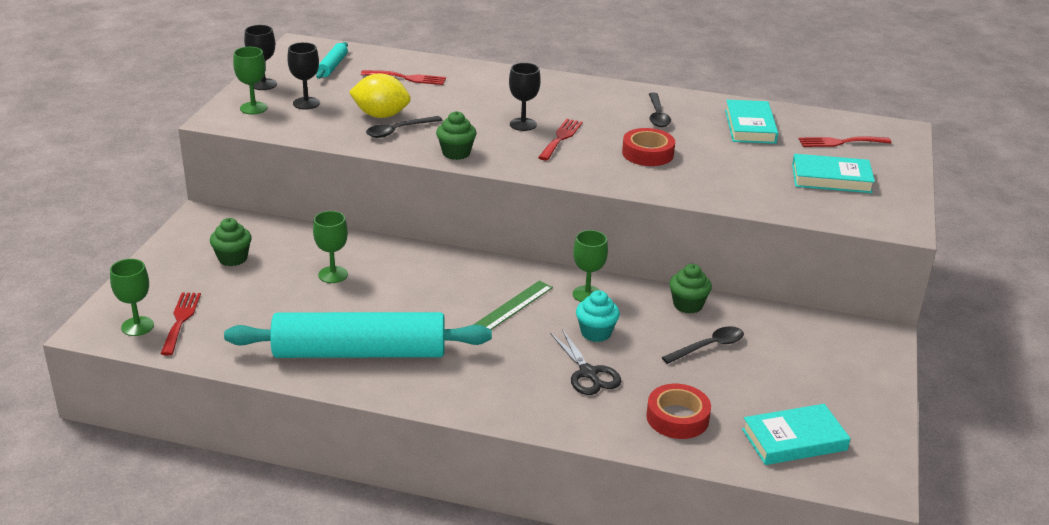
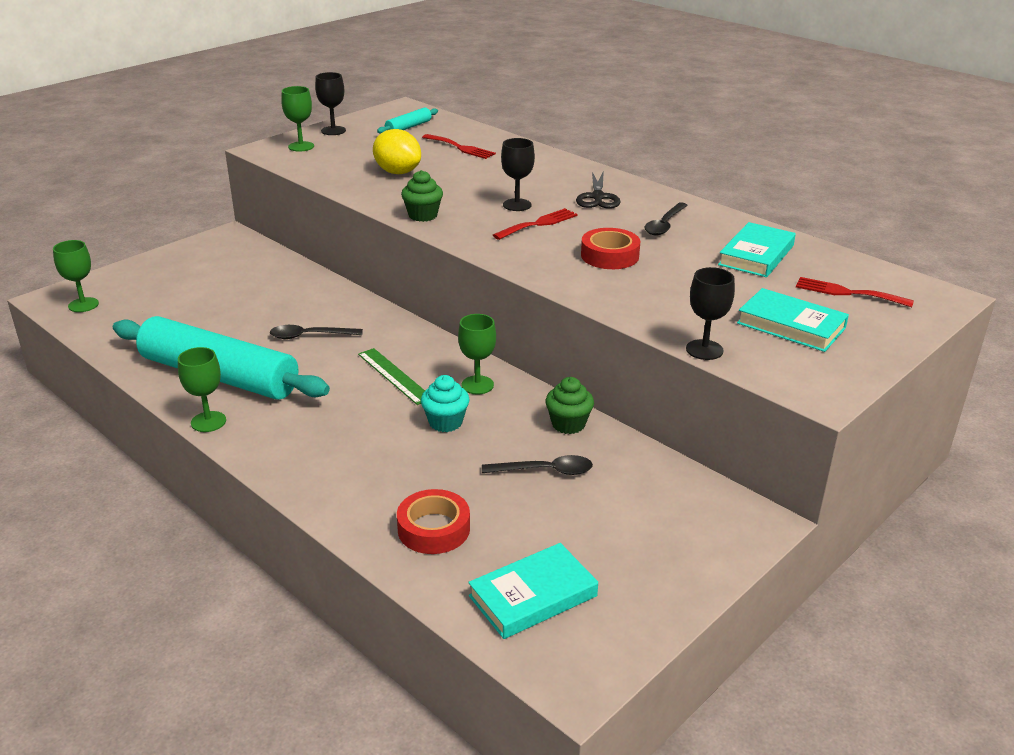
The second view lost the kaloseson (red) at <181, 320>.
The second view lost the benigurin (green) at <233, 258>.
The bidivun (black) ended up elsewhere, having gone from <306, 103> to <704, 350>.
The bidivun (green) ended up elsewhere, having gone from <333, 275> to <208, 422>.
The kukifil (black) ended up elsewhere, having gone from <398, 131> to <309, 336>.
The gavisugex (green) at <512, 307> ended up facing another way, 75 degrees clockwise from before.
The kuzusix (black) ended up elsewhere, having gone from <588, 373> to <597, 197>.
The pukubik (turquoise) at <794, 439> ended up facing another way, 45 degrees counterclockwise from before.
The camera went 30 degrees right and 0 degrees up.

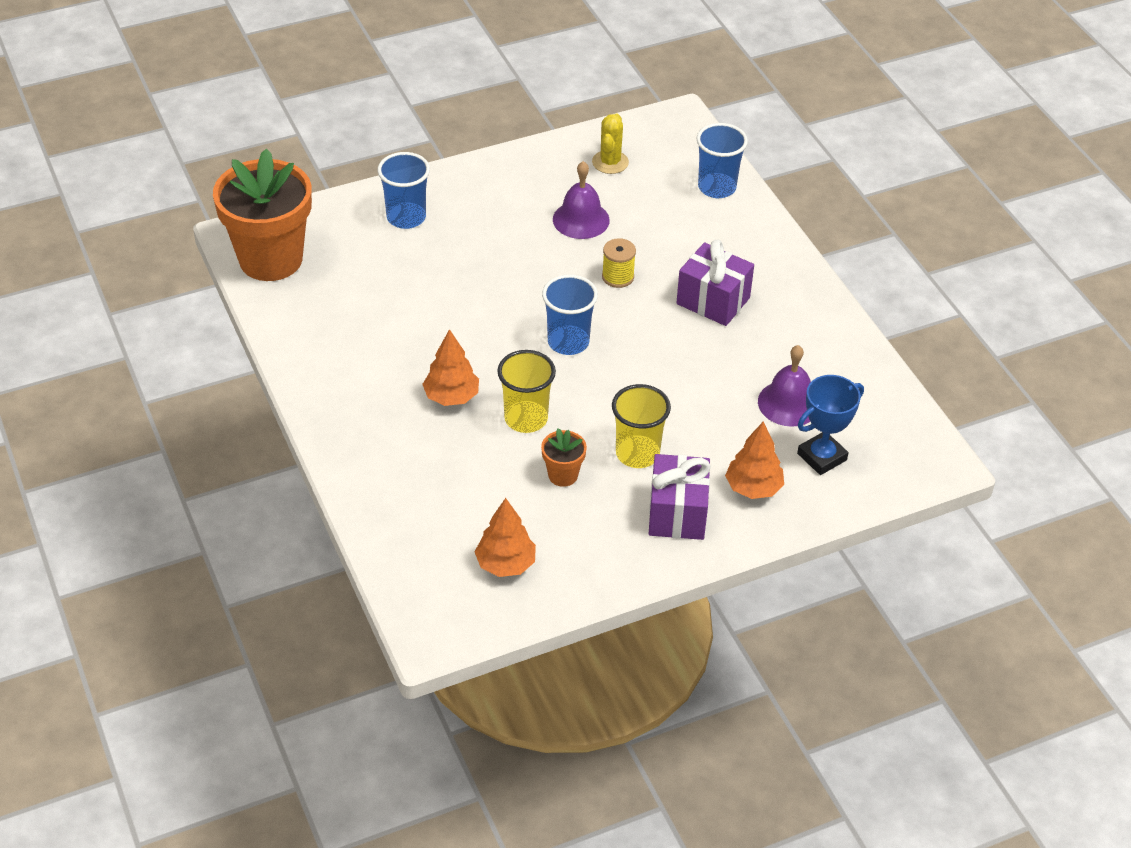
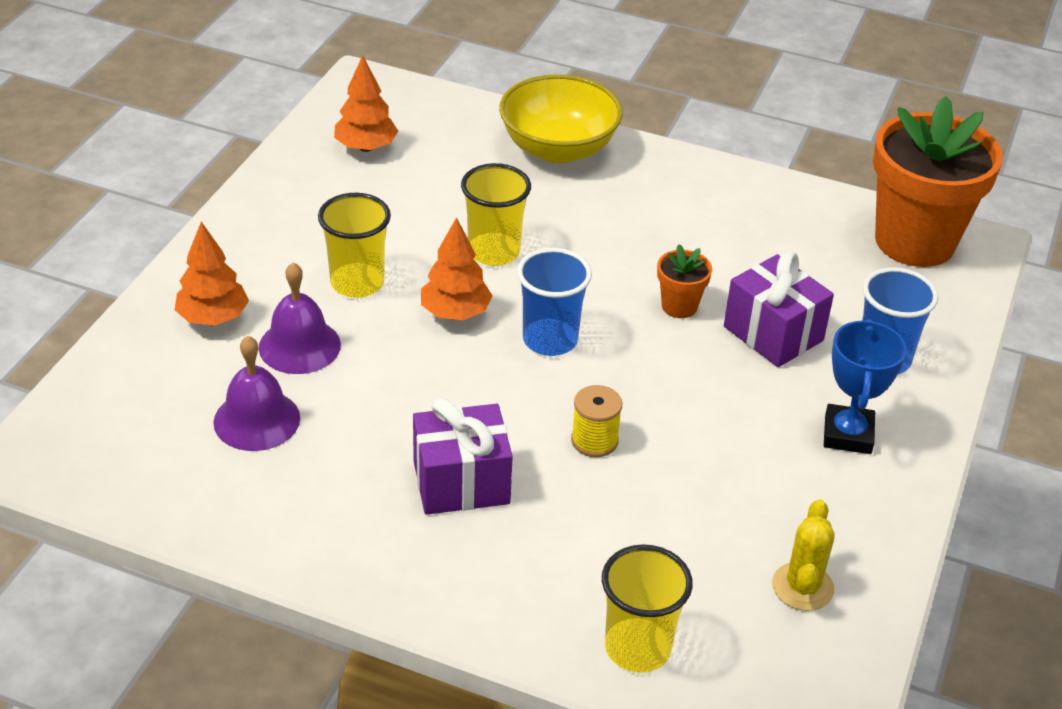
The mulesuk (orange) ended up elsewhere, having gone from <451, 397> to <455, 313>.
The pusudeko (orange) ended up elsewhere, having gone from <563, 475> to <679, 306>.
The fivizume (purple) ended up elsewhere, having gone from <581, 219> to <299, 346>.
The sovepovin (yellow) at <610, 162> ended up facing another way, 45 degrees clockwise from before.
The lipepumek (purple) ended up elsewhere, having gone from <677, 513> to <773, 333>.
What was the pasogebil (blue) at <717, 187> turned into the pasogebil (yellow) at <637, 648>.
The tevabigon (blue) ended up elsewhere, having gone from <822, 457> to <848, 434>.
The second view gained the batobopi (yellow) at <558, 149>.
The camera went 135 degrees right and 5 degrees down.

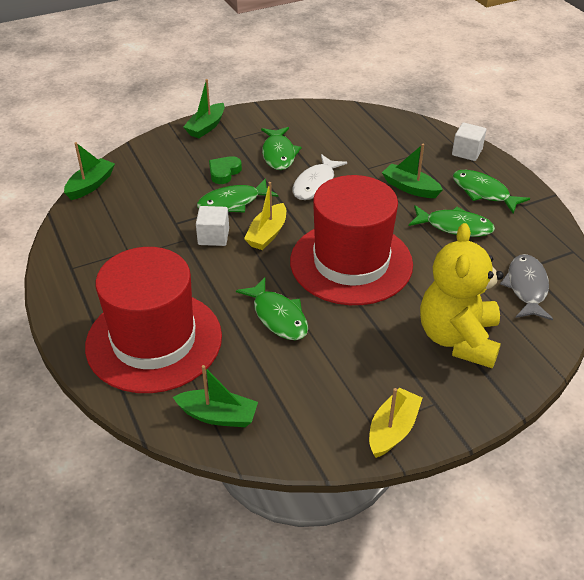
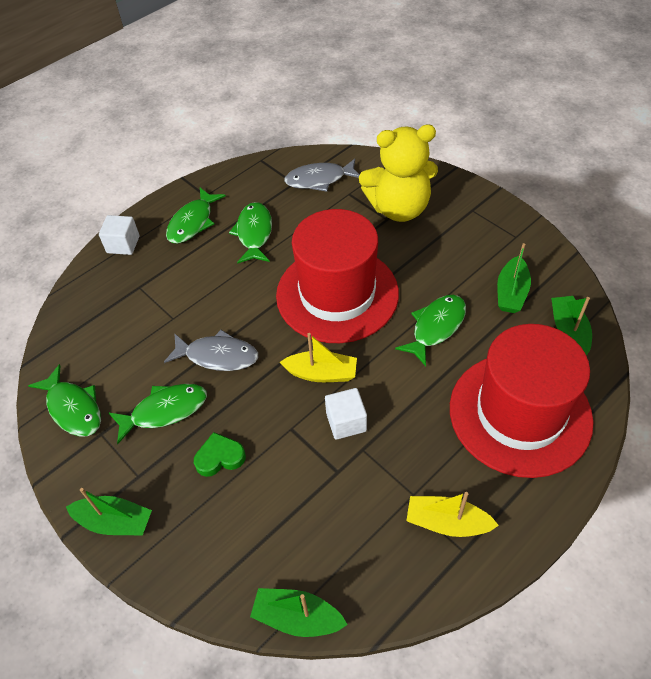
The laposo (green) ended up elsewhere, having gone from <233, 203> to <73, 408>.
The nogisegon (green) at <224, 172> ended up facing another way, 150 degrees clockwise from before.
What was the laposo (white) at <316, 184> turned into the laposo (grey) at <218, 356>.
The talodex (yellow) ended up elsewhere, having gone from <392, 430> to <447, 522>.
The talodex (green) ended up elsewhere, having gone from <410, 188> to <511, 292>.
The camera went 105 degrees left and 10 degrees up.

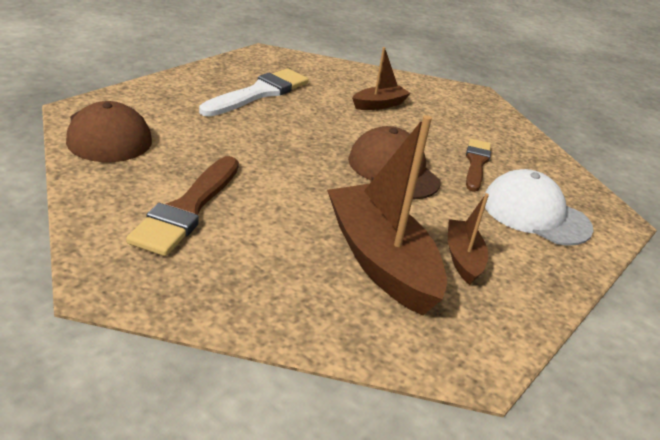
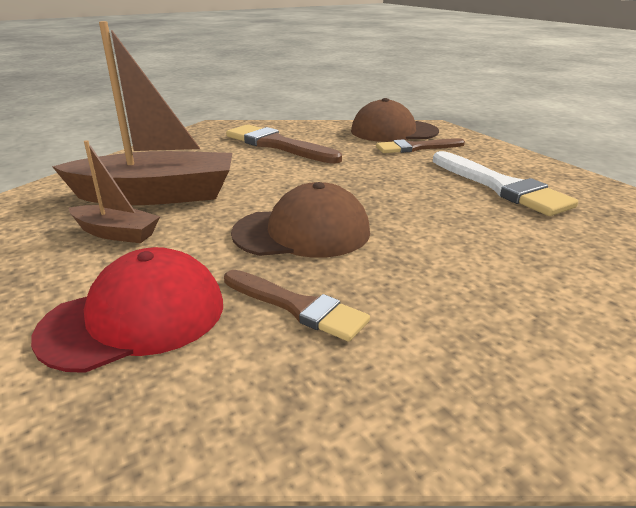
The second view lost the talodex (brown) at <379, 105>.
What was the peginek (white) at <535, 214> turned into the peginek (red) at <135, 318>.
The second view gained the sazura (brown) at <416, 148>.
The camera went 115 degrees right and 5 degrees down.

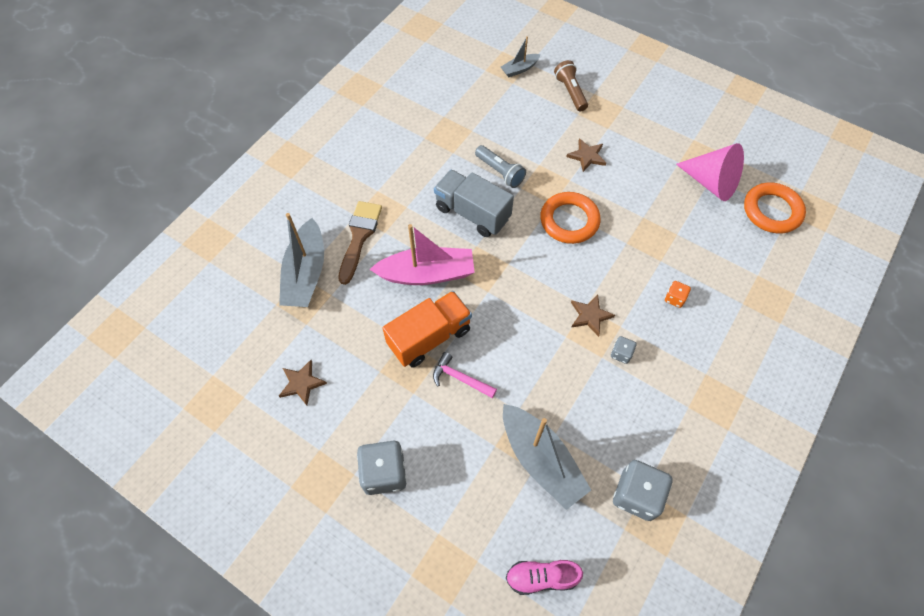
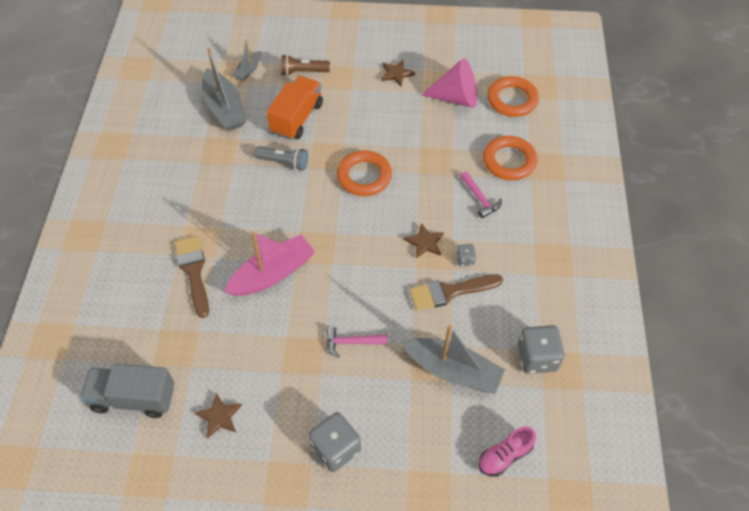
The talodex (grey) ended up elsewhere, having gone from <306, 274> to <224, 108>.
The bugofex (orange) ended up elsewhere, having gone from <429, 337> to <297, 118>.
The bugofex (grey) ended up elsewhere, having gone from <472, 213> to <134, 398>.
The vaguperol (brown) at <570, 92> ended up facing another way, 45 degrees counterclockwise from before.
The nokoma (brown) ended up elsewhere, having gone from <587, 156> to <396, 74>.
Where the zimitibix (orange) stood at <674, 298>, the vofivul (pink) came to stand at <480, 198>.
The second view gained the sazura (brown) at <449, 292>.
The second view gained the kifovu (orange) at <509, 161>.
The camera went 30 degrees left and 5 degrees down.

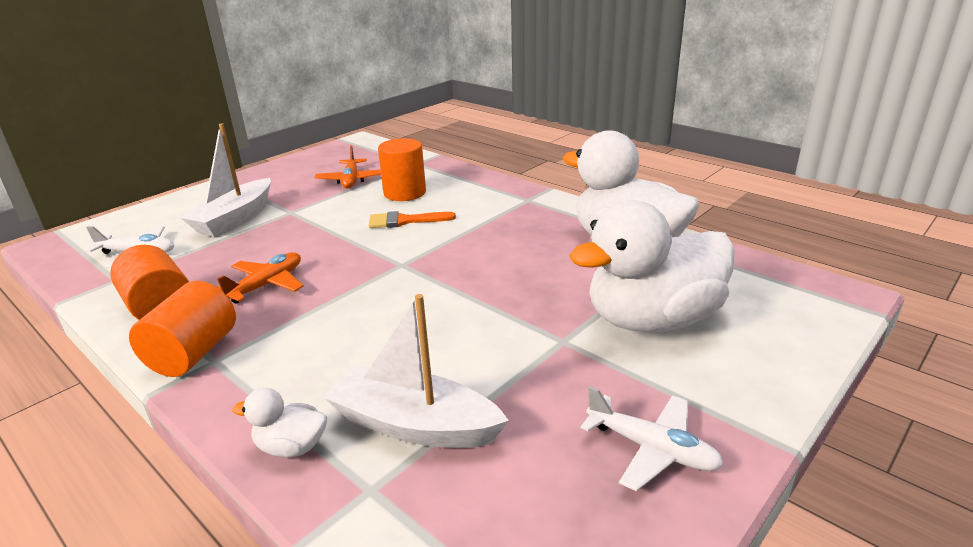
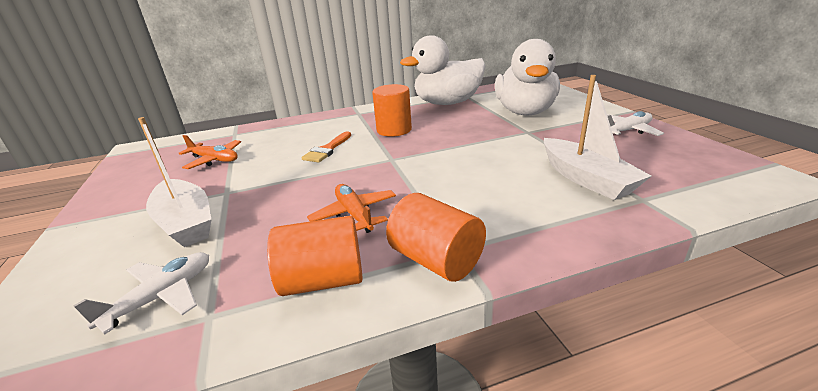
The second view lost the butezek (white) at <291, 447>.
The talodex (white) at <414, 424> ended up facing another way, 75 degrees counterclockwise from before.
The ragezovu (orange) ended up elsewhere, having gone from <405, 193> to <394, 130>.
The camera went 60 degrees left and 0 degrees up.

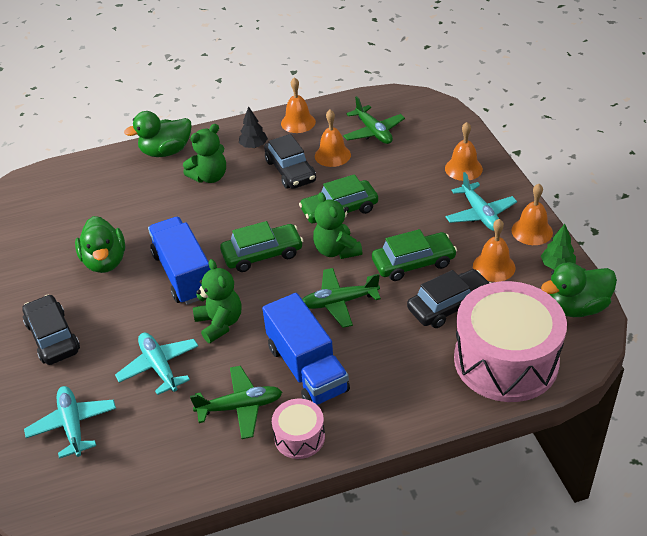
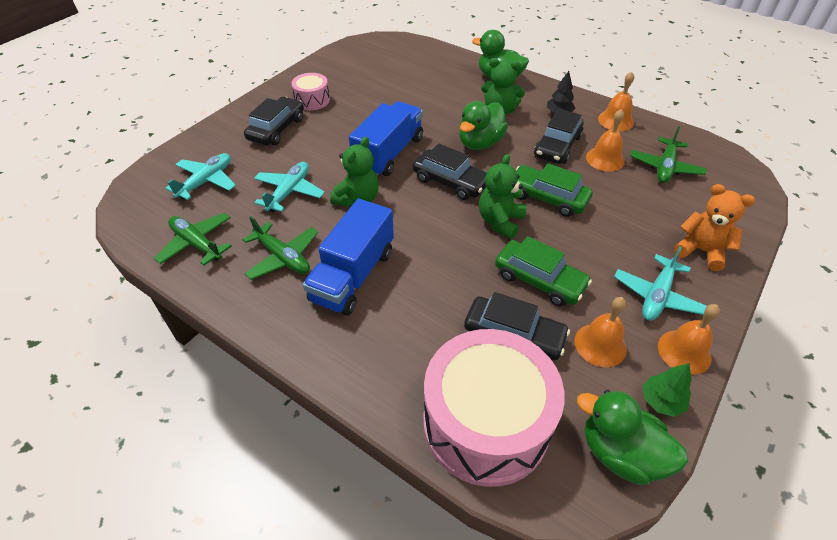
The butezek (green) ended up elsewhere, having gone from <105, 261> to <480, 143>.
What was the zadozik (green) at <262, 254> turned into the zadozik (black) at <450, 182>.
The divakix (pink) ended up elsewhere, having gone from <299, 437> to <312, 100>.
The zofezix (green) ended up elsewhere, having gone from <339, 302> to <197, 244>.
Where the fivizume (orange) stood at <463, 168>, the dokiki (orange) came to stand at <701, 250>.
The camera went 50 degrees right and 5 degrees up.

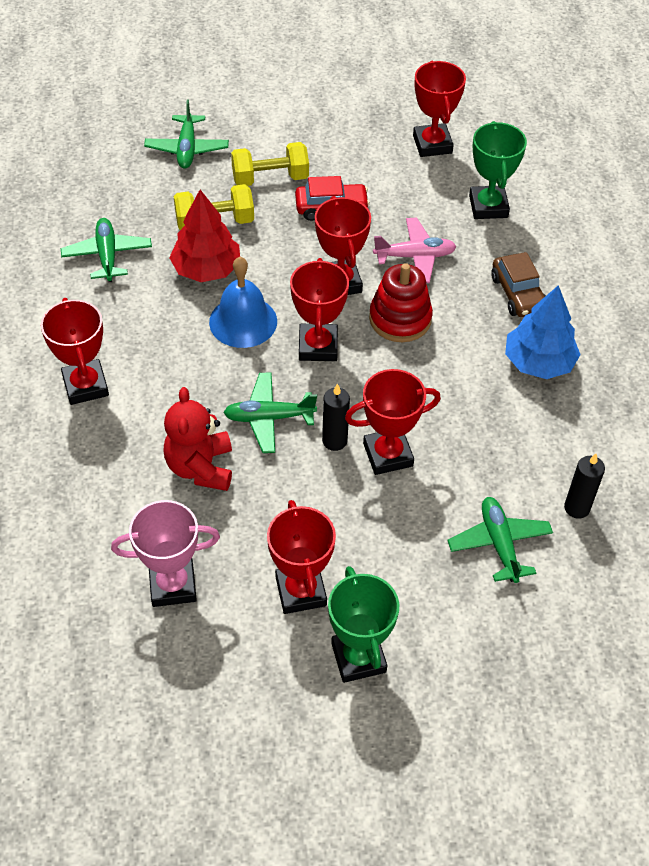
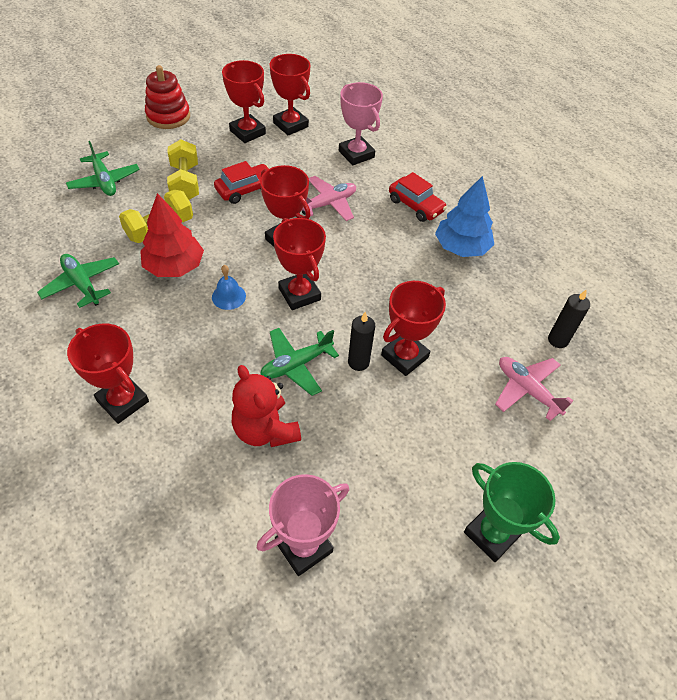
The size of the fivizume (blue) at <243, 321> changed by a factor of 0.57.
The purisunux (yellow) at <270, 178> ended up facing another way, 60 degrees counterclockwise from before.
The tevabigon (red) ended up elsewhere, having gone from <300, 591> to <247, 132>.
The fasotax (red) ended up elsewhere, having gone from <400, 319> to <168, 116>.
What was the zofezix (green) at <499, 544> turned into the zofezix (pink) at <527, 390>.
What was the tevabigon (green) at <488, 206> turned into the tevabigon (pink) at <356, 154>.
What was the zadozik (brown) at <518, 294> turned into the zadozik (red) at <415, 206>.
The camera went 30 degrees left and 0 degrees up.

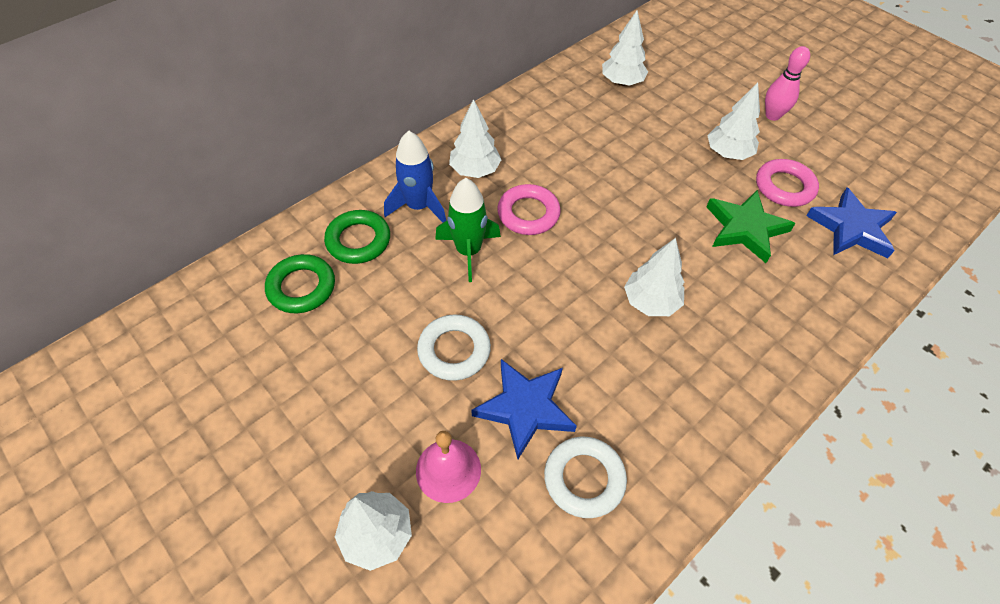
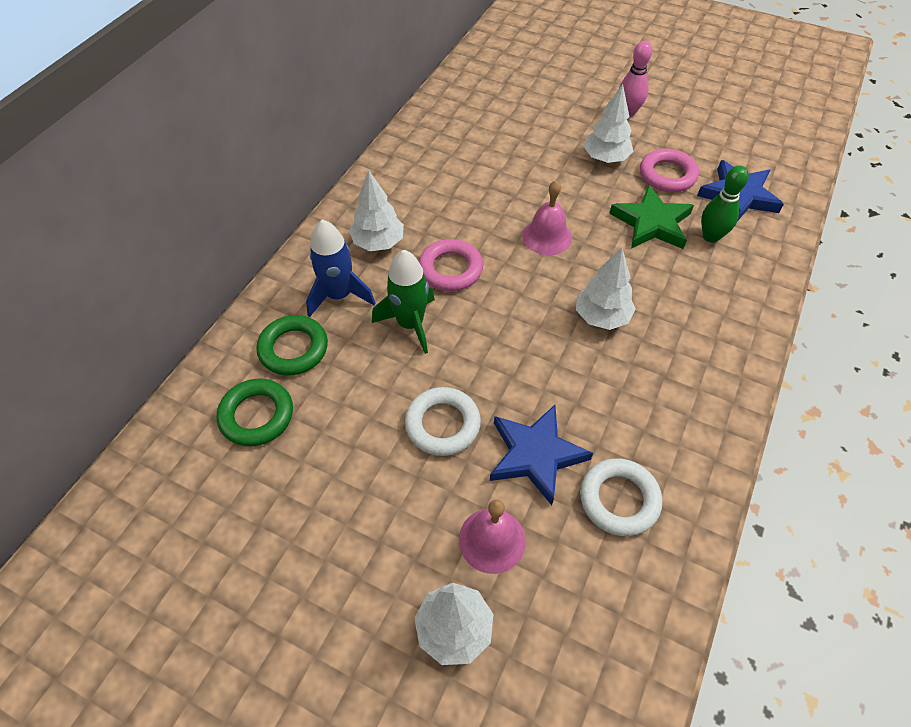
The second view lost the mulesuk (white) at <622, 82>.
The second view gained the fivizume (pink) at <547, 236>.
The second view gained the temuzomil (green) at <711, 236>.
The camera went 20 degrees left and 0 degrees up.

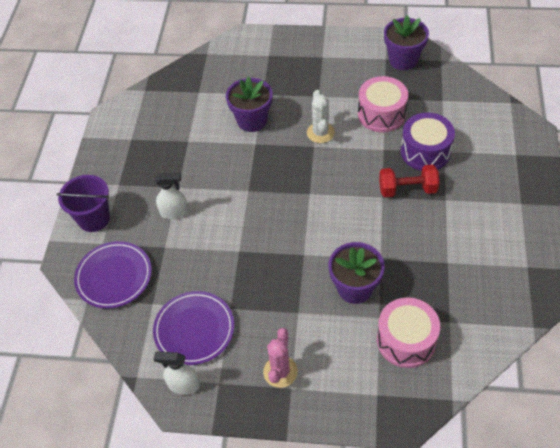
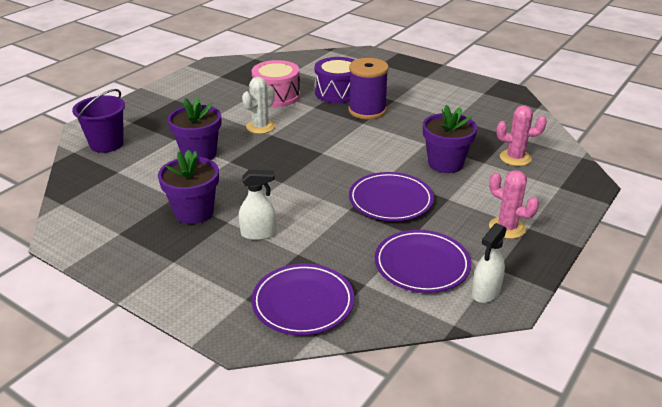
The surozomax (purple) ended up elsewhere, having gone from <94, 218> to <106, 144>.
The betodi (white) at <174, 212> ended up facing another way, 60 degrees clockwise from before.
The sovepovin (white) at <320, 133> ended up facing another way, 75 degrees counterclockwise from before.
Where the divakix (pink) stood at <406, 340>, the sovepovin (pink) came to stand at <515, 158>.
Where the purisunux (red) stood at <407, 189>, the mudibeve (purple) came to stand at <367, 110>.
The pusudeko (purple) ended up elsewhere, having gone from <403, 60> to <194, 212>.
The second view gained the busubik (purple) at <390, 200>.
The camera went 65 degrees left and 20 degrees down.

